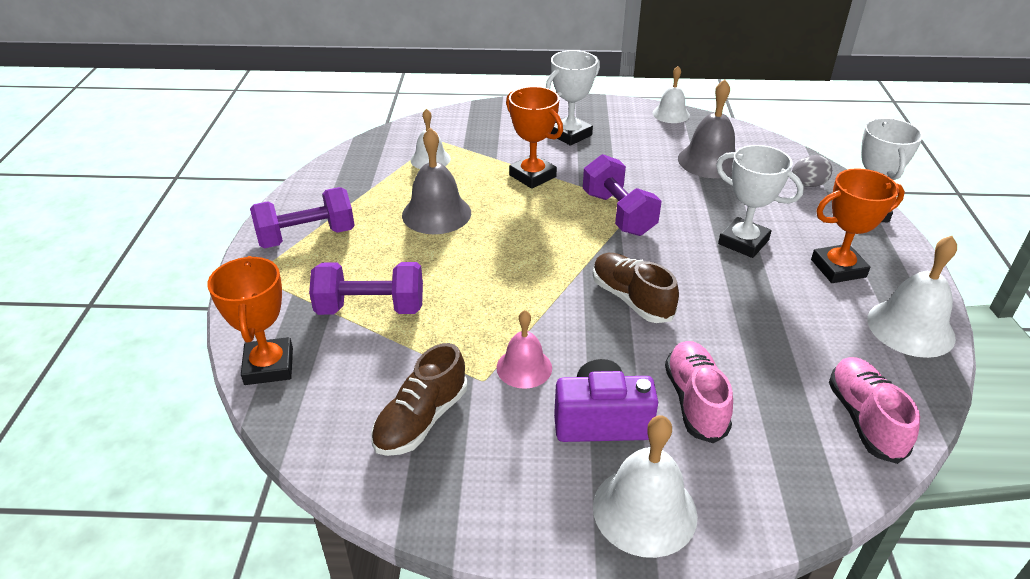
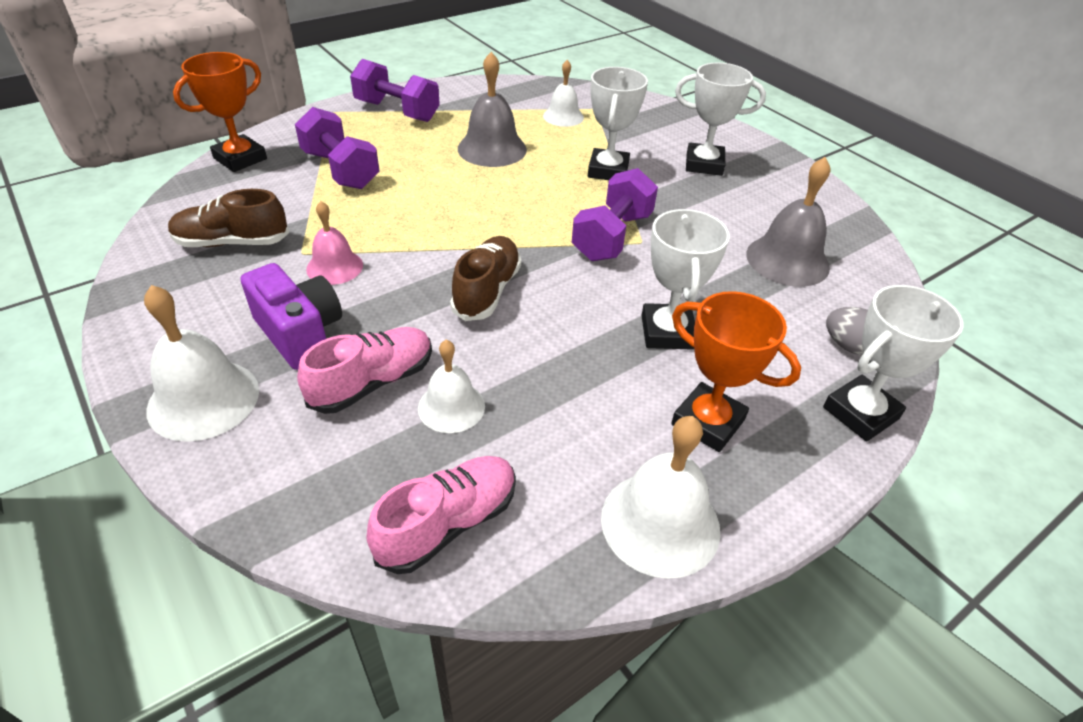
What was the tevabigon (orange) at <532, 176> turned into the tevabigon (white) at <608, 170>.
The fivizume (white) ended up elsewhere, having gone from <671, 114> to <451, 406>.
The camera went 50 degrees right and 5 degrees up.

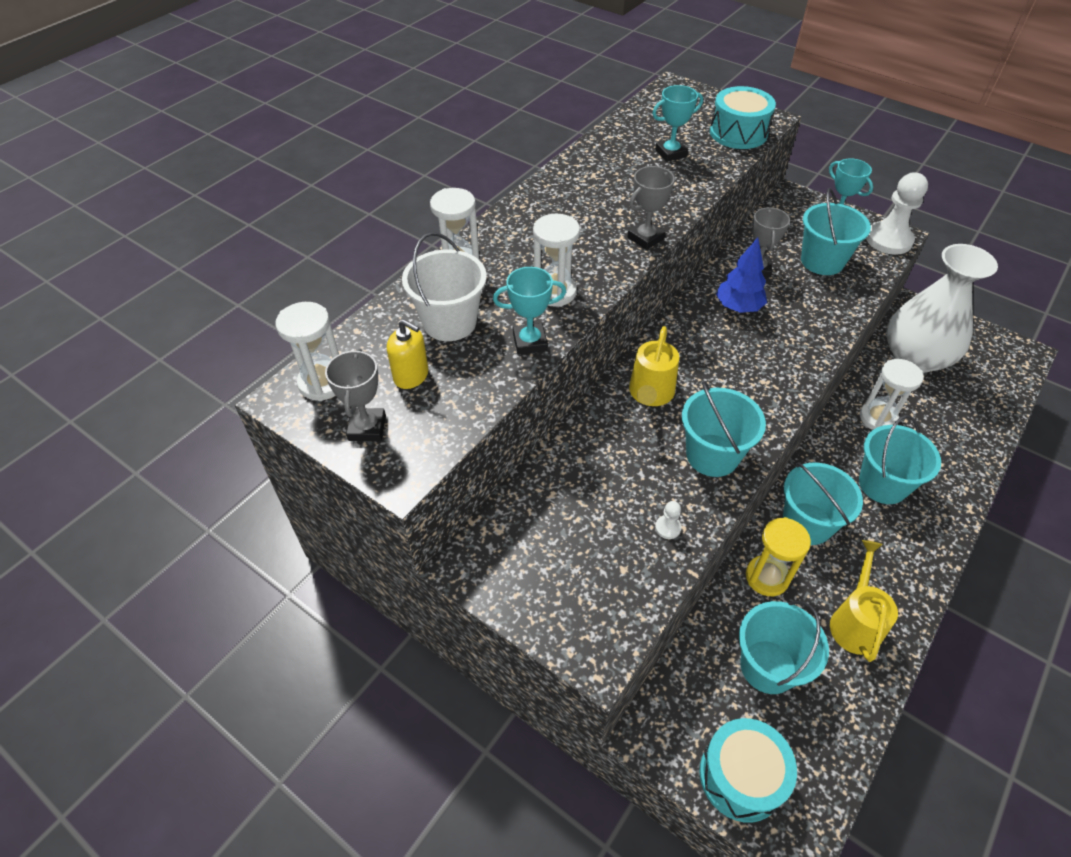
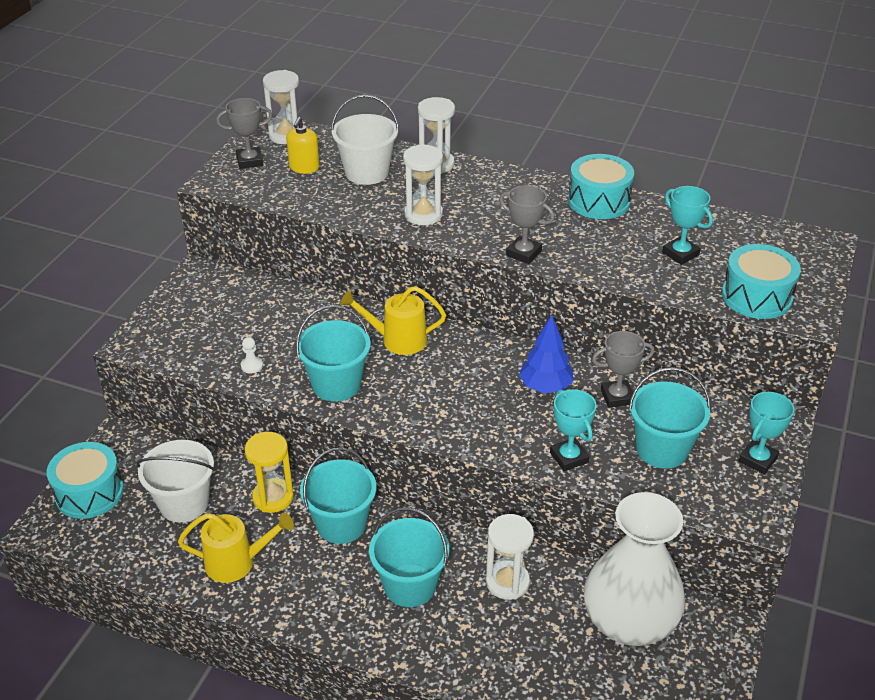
The tevabigon (turquoise) ended up elsewhere, having gone from <530, 342> to <569, 457>.
What was the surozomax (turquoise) at <768, 666> turned into the surozomax (white) at <184, 503>.
The second view lost the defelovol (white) at <889, 240>.
The second view gained the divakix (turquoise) at <599, 201>.
The camera went 75 degrees right and 10 degrees down.

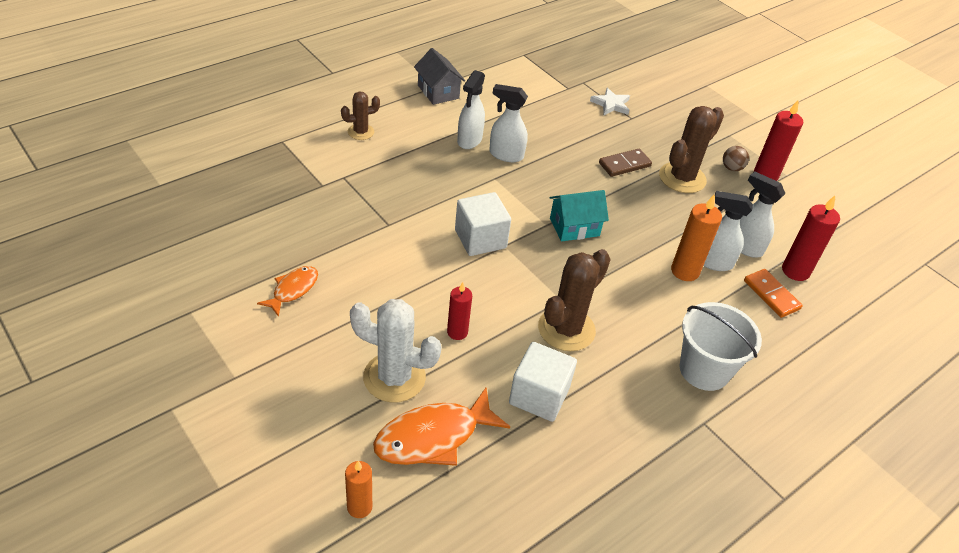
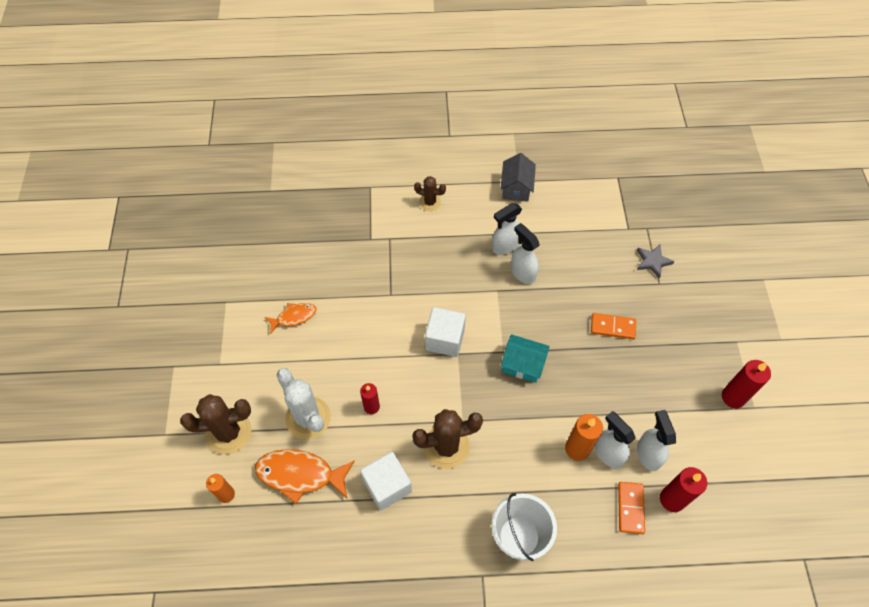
What was the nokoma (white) at <611, 104> turned into the nokoma (grey) at <652, 261>.
What was the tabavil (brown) at <624, 164> turned into the tabavil (orange) at <613, 327>.
The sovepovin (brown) ended up elsewhere, having gone from <682, 178> to <228, 432>.
The second view lost the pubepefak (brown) at <731, 168>.
The camera went 40 degrees right and 15 degrees up.

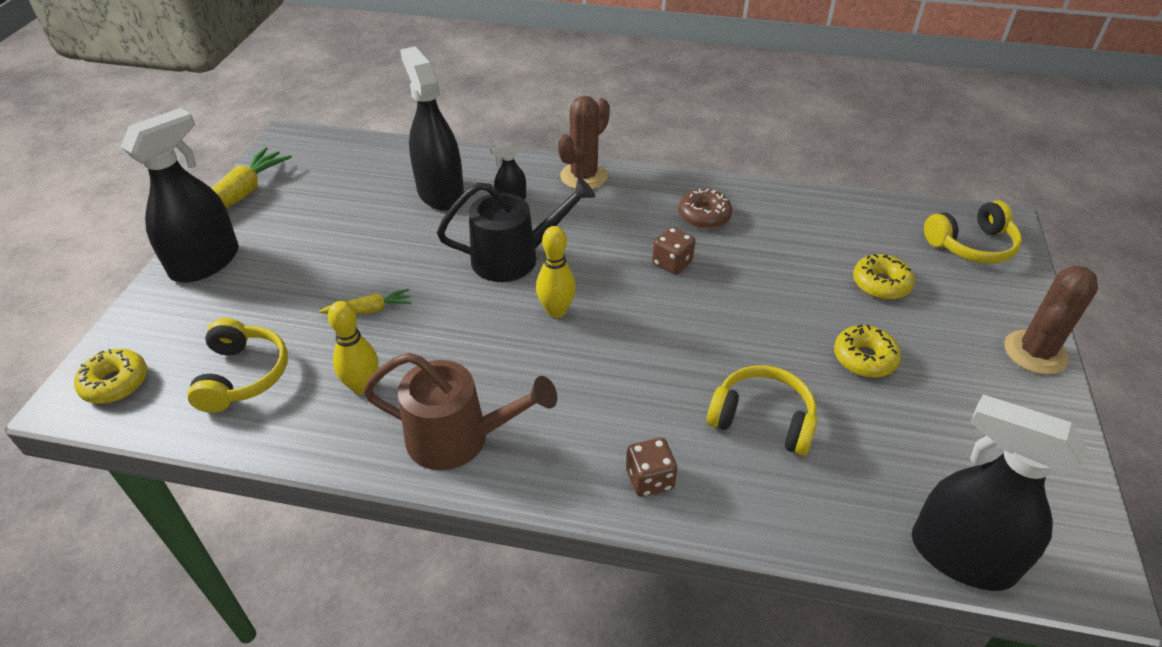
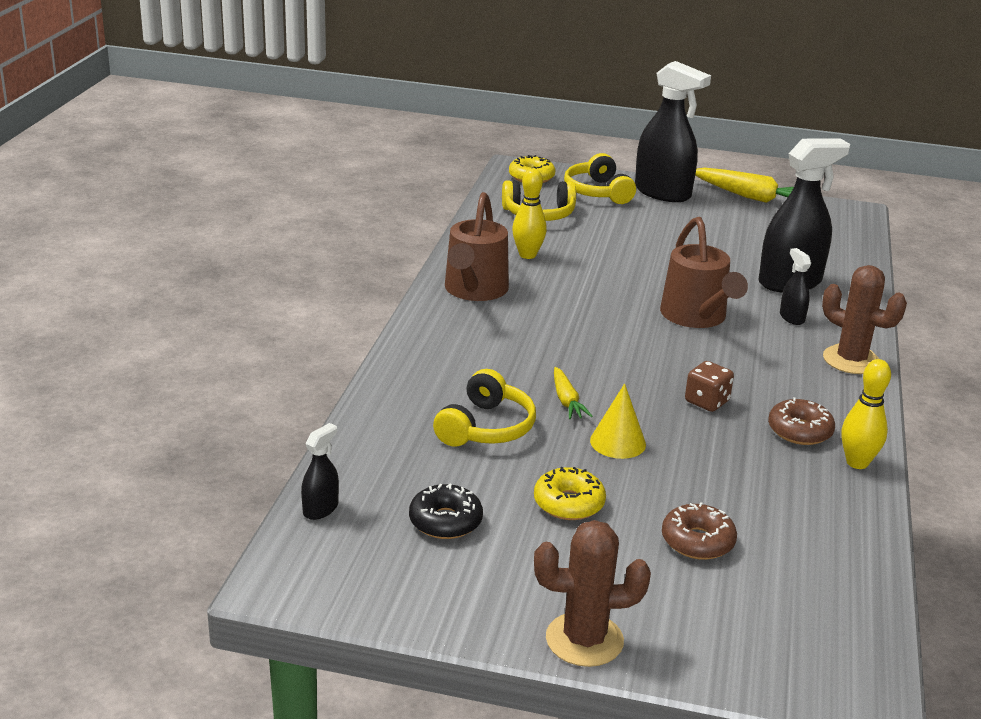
The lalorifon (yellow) ended up elsewhere, having gone from <369, 310> to <566, 401>.
What was the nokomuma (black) at <515, 258> turned into the nokomuma (brown) at <697, 317>.
The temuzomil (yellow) ended up elsewhere, having gone from <556, 311> to <857, 463>.
The second view lost the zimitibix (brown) at <649, 479>.
What was the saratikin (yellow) at <881, 284> turned into the saratikin (brown) at <697, 541>.
The size of the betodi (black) at <961, 556> changed by a factor of 0.45.
The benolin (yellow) ended up elsewhere, having gone from <971, 245> to <597, 192>.
The sovepovin (brown) at <1035, 352> ended up facing another way, 45 degrees counterclockwise from before.
The second view gained the saratikin (black) at <445, 521>.
The second view gained the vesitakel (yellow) at <618, 442>.
The camera went 90 degrees right and 15 degrees down.

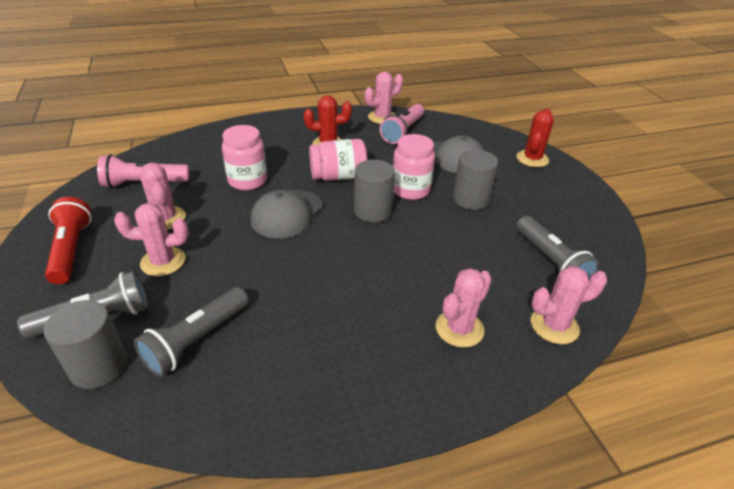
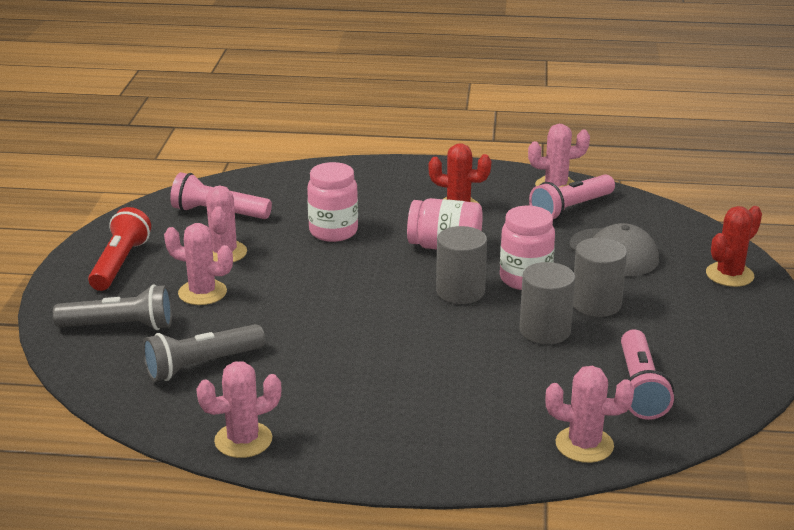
The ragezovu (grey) ended up elsewhere, having gone from <99, 366> to <545, 330>.
The second view lost the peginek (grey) at <287, 214>.
The sovepovin (pink) ended up elsewhere, having gone from <459, 328> to <243, 440>.
What was the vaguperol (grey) at <550, 261> turned into the vaguperol (pink) at <640, 388>.
The camera went 25 degrees right and 10 degrees down.

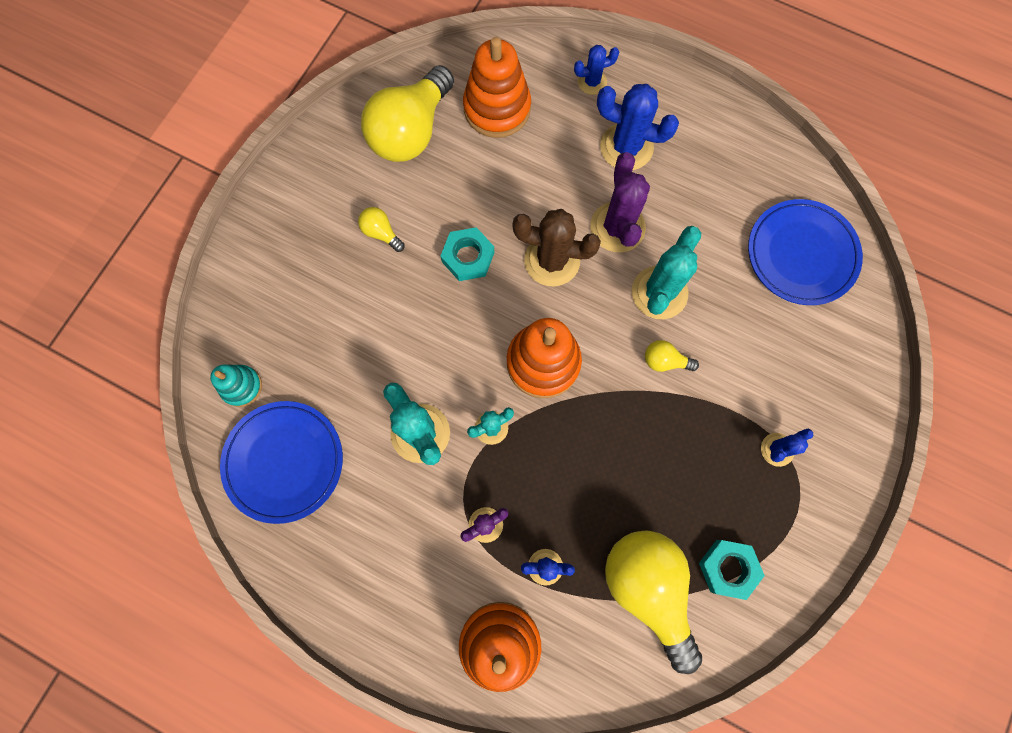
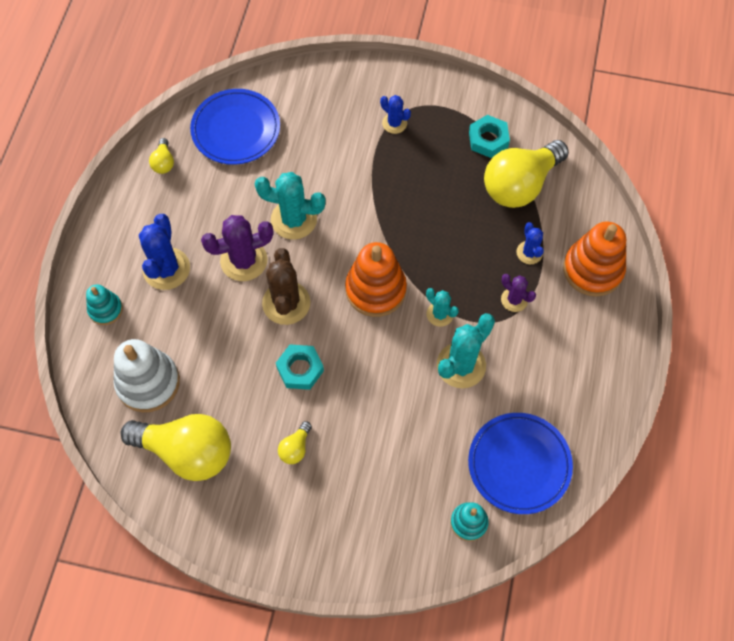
What was the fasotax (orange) at <497, 108> turned into the fasotax (white) at <148, 382>.
Where the sovepovin (blue) stood at <592, 82>, the fasotax (turquoise) came to stand at <105, 309>.
The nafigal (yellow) ended up elsewhere, having gone from <664, 361> to <163, 162>.
The camera went 105 degrees left and 10 degrees down.

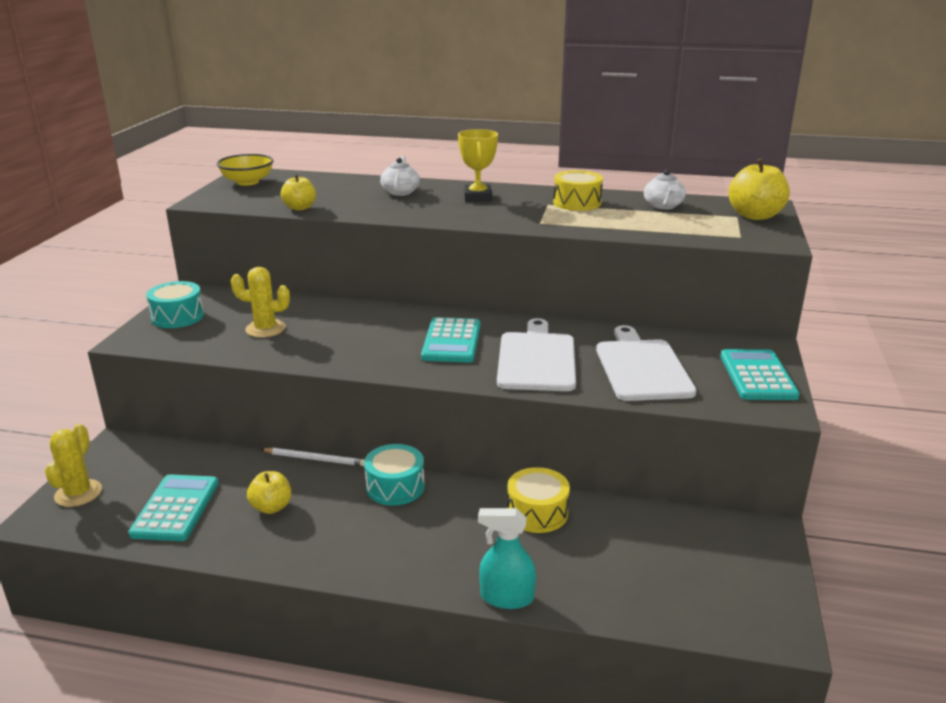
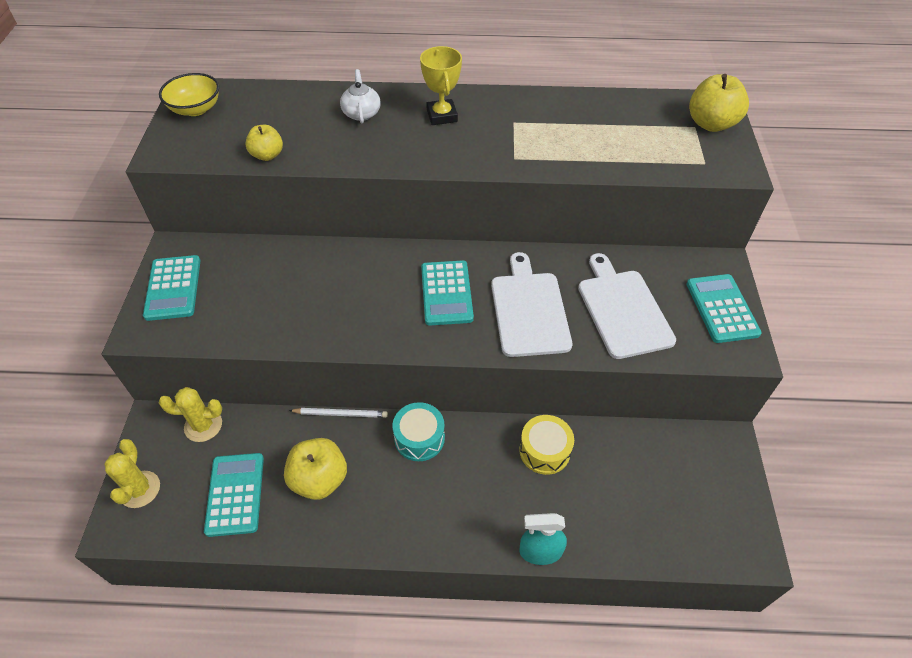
Where the divakix (turquoise) stood at <178, 316>, the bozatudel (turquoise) came to stand at <173, 288>.
The sovepovin (yellow) ended up elsewhere, having gone from <265, 329> to <203, 425>.
The size of the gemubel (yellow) at <271, 507> changed by a factor of 1.61.
The second view lost the divakix (yellow) at <577, 203>.
The second view lost the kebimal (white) at <663, 206>.
The camera went 10 degrees left and 25 degrees up.

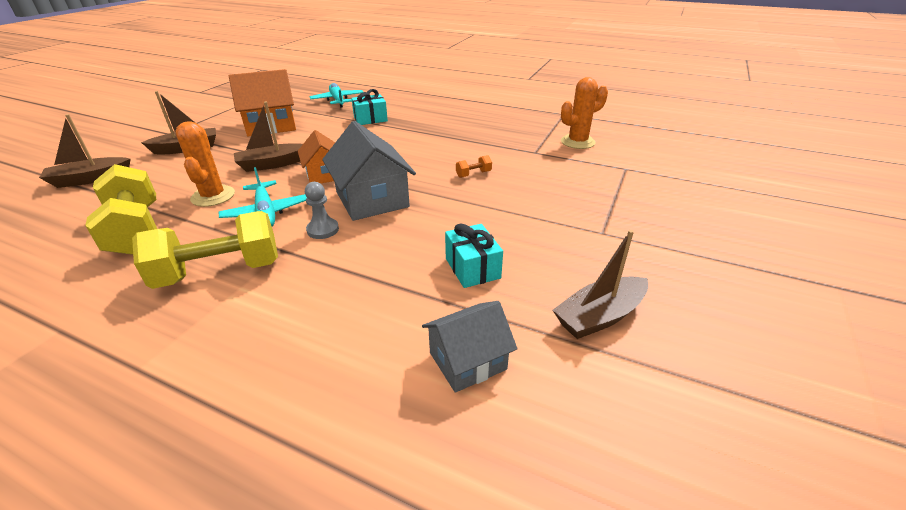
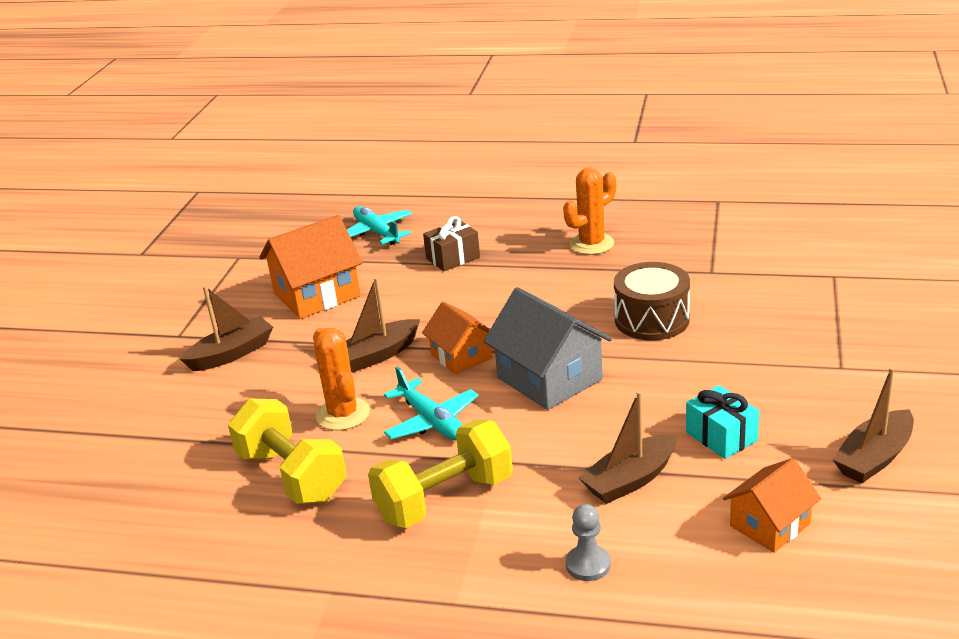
The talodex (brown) ended up elsewhere, having gone from <90, 179> to <630, 480>.
The defelovol (grey) ended up elsewhere, having gone from <323, 230> to <588, 565>.
What was the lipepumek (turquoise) at <370, 119> turned into the lipepumek (brown) at <453, 258>.
What was the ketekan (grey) at <467, 361> turned into the ketekan (orange) at <770, 525>.
Where the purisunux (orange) stood at <473, 174>, the divakix (brown) came to stand at <652, 320>.
The sovepovin (orange) ended up elsewhere, having gone from <577, 142> to <591, 244>.
The camera went 10 degrees left and 5 degrees down.

